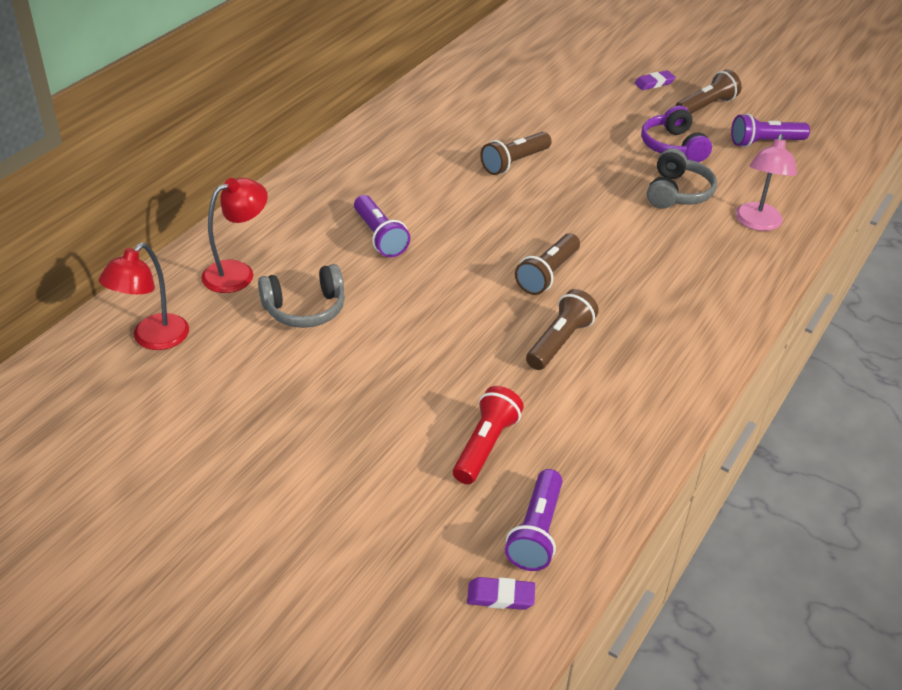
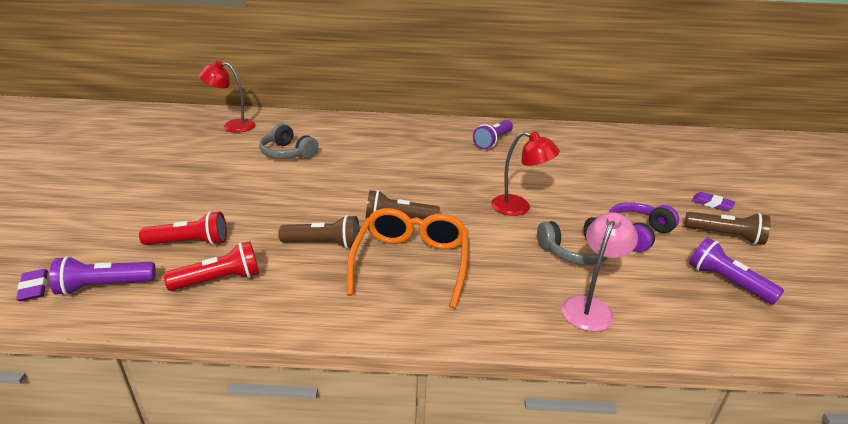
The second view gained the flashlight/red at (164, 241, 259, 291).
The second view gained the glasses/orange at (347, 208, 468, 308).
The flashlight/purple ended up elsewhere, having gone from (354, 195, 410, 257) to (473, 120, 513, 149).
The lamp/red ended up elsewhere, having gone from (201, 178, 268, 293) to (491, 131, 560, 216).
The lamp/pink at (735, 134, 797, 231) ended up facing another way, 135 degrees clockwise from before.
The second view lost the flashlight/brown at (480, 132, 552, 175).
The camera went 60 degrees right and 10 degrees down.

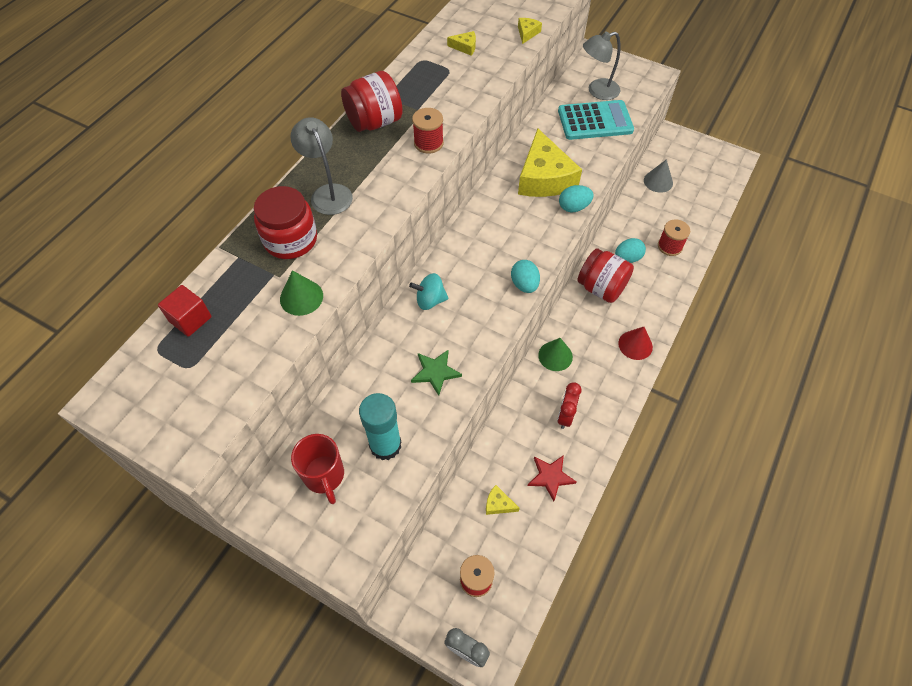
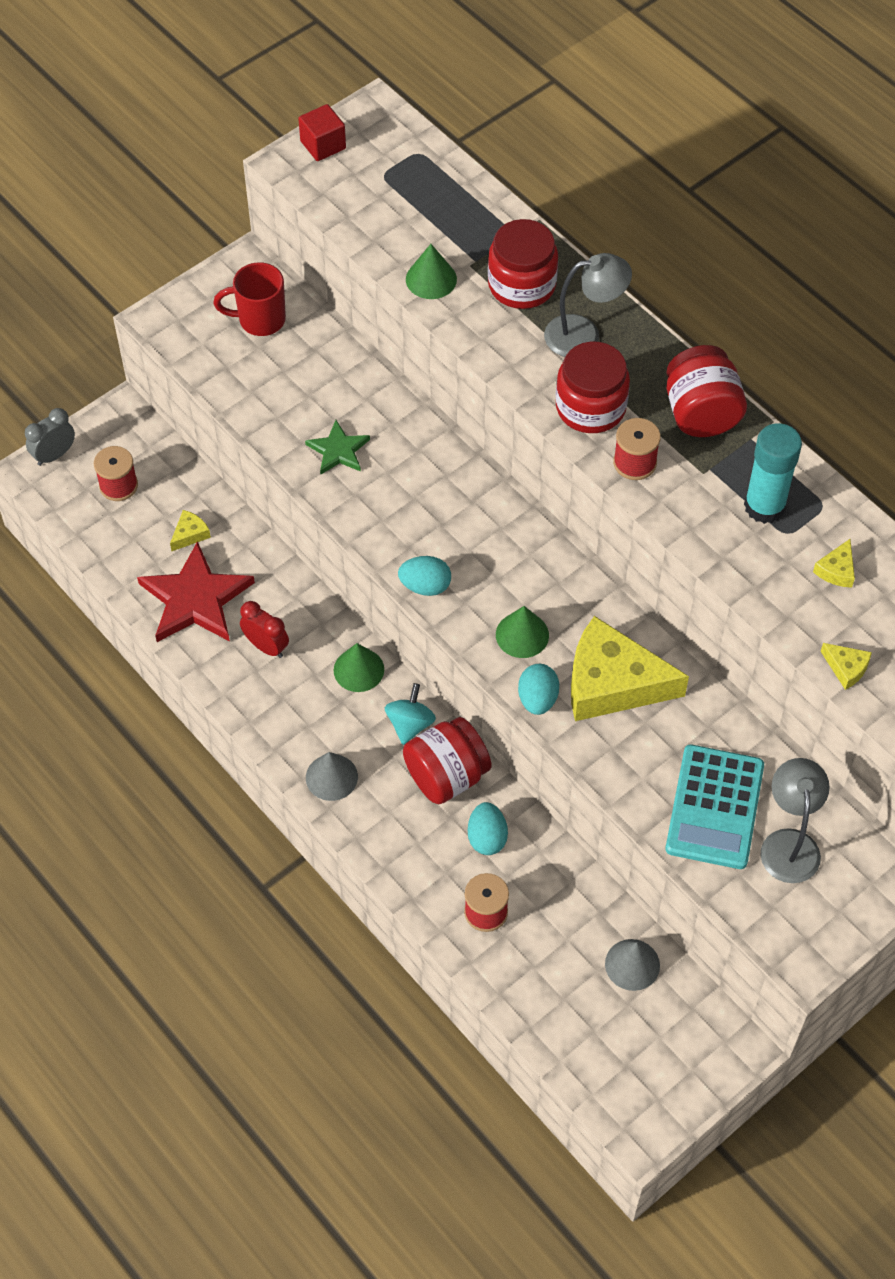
The size of the star/red at (528, 455, 577, 501) changed by a factor of 1.83.
The cube/red ended up elsewhere, having gone from (158, 285, 212, 337) to (298, 104, 346, 161).
What was the cone/red at (618, 327, 653, 360) turned into the cone/grey at (306, 752, 358, 801).
The spinning top/turquoise ended up elsewhere, having gone from (409, 273, 449, 310) to (385, 683, 436, 745).
The second view gained the cone/green at (496, 606, 549, 658).
The second view gained the jar/red at (556, 342, 630, 433).
The glue stick/turquoise ended up elsewhere, having gone from (359, 393, 401, 460) to (744, 423, 802, 524).
The camera went 110 degrees right and 0 degrees up.

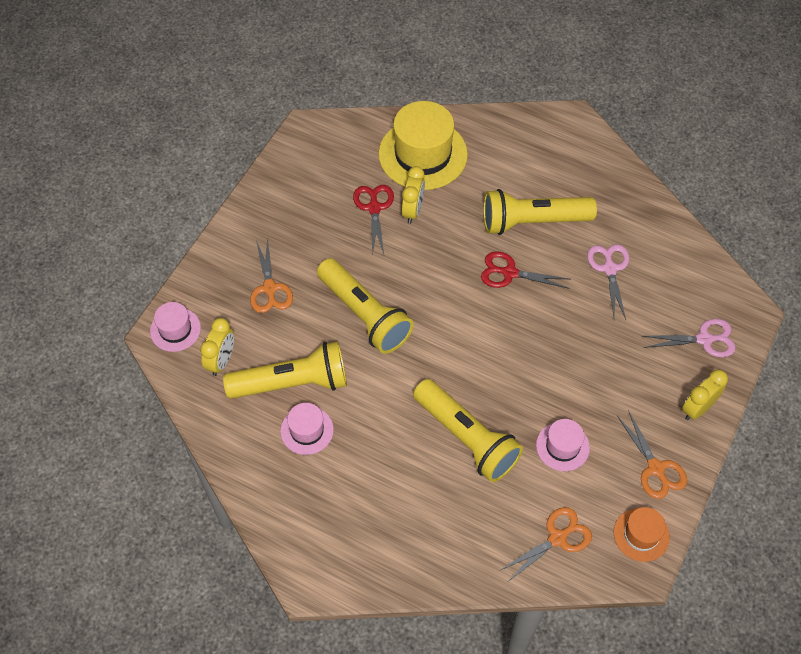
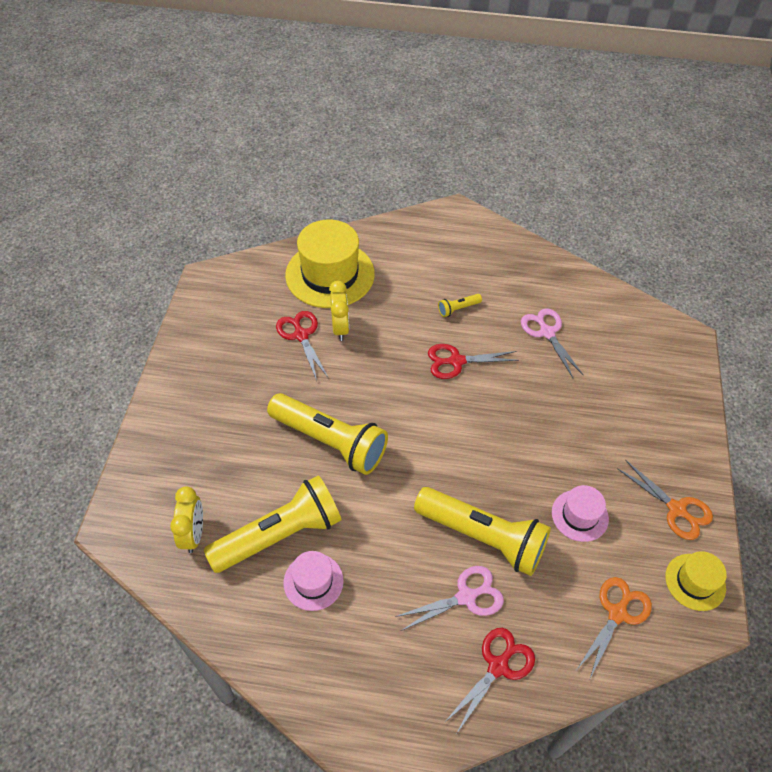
The scissors/pink ended up elsewhere, having gone from (642, 319, 736, 357) to (395, 566, 504, 631).
The size of the flashlight/yellow at (483, 189, 597, 235) changed by a factor of 0.41.
The second view gained the scissors/red at (444, 628, 535, 733).
What was the hat/orange at (614, 507, 670, 562) turned into the hat/yellow at (665, 551, 727, 611).
The second view lost the hat/pink at (150, 302, 201, 352).
The second view lost the scissors/orange at (250, 237, 293, 313).
The second view lost the clock/yellow at (682, 369, 728, 420).
The camera went 20 degrees left and 5 degrees down.

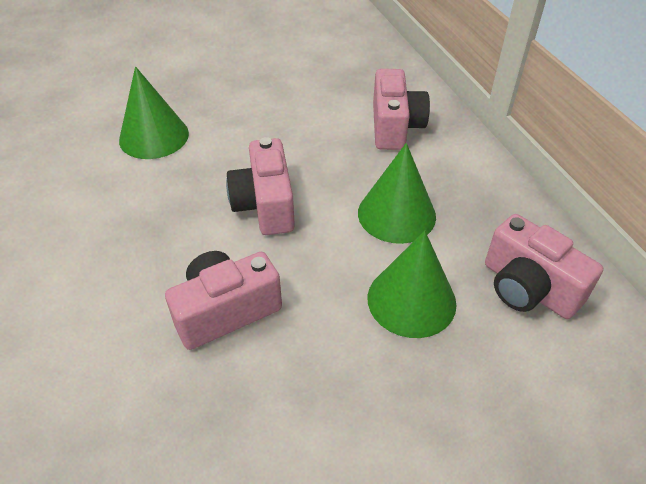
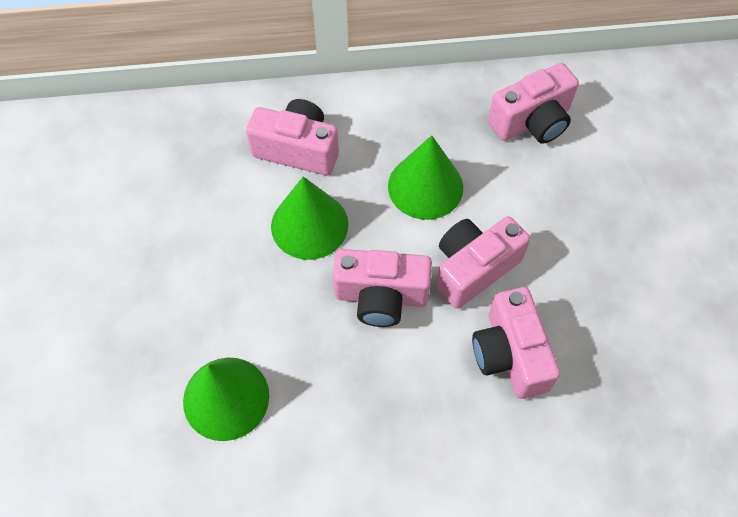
The cone/green ended up elsewhere, having gone from (368, 231, 457, 338) to (271, 177, 348, 260).
The second view gained the camera/pink at (436, 216, 530, 309).
The camera went 75 degrees left and 15 degrees up.

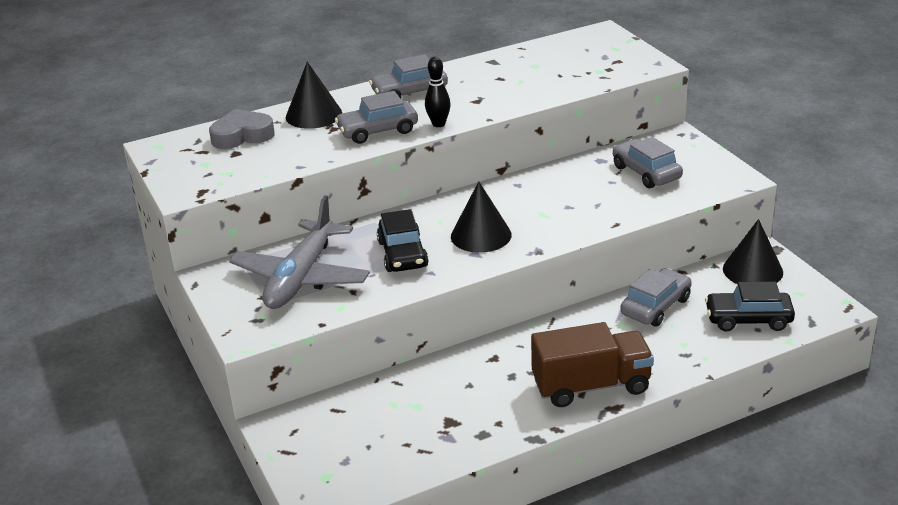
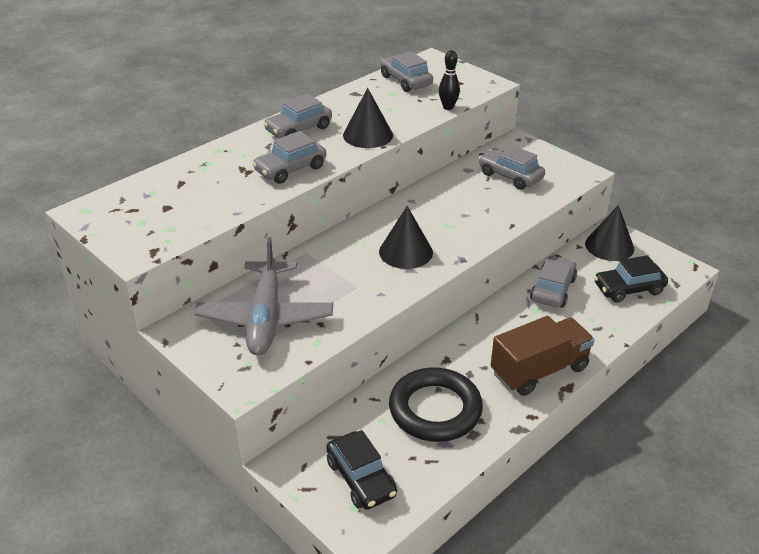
The car/black ended up elsewhere, having gone from (377, 209, 429, 272) to (327, 430, 397, 509).
The cone/black ended up elsewhere, having gone from (286, 61, 342, 129) to (343, 88, 393, 148).
The second view gained the car/grey at (380, 52, 433, 92).
The second view gained the ring/black at (389, 367, 483, 442).
The bowling pin/black ended up elsewhere, having gone from (425, 57, 451, 127) to (439, 50, 460, 110).
The second view lost the heart/grey at (209, 109, 275, 149).
The camera went 20 degrees left and 5 degrees up.

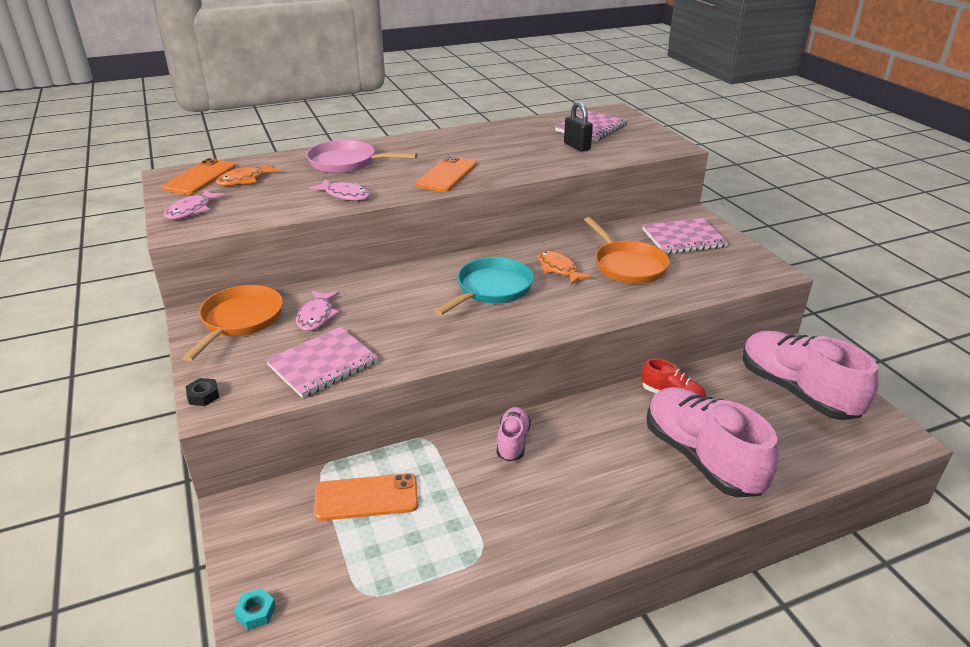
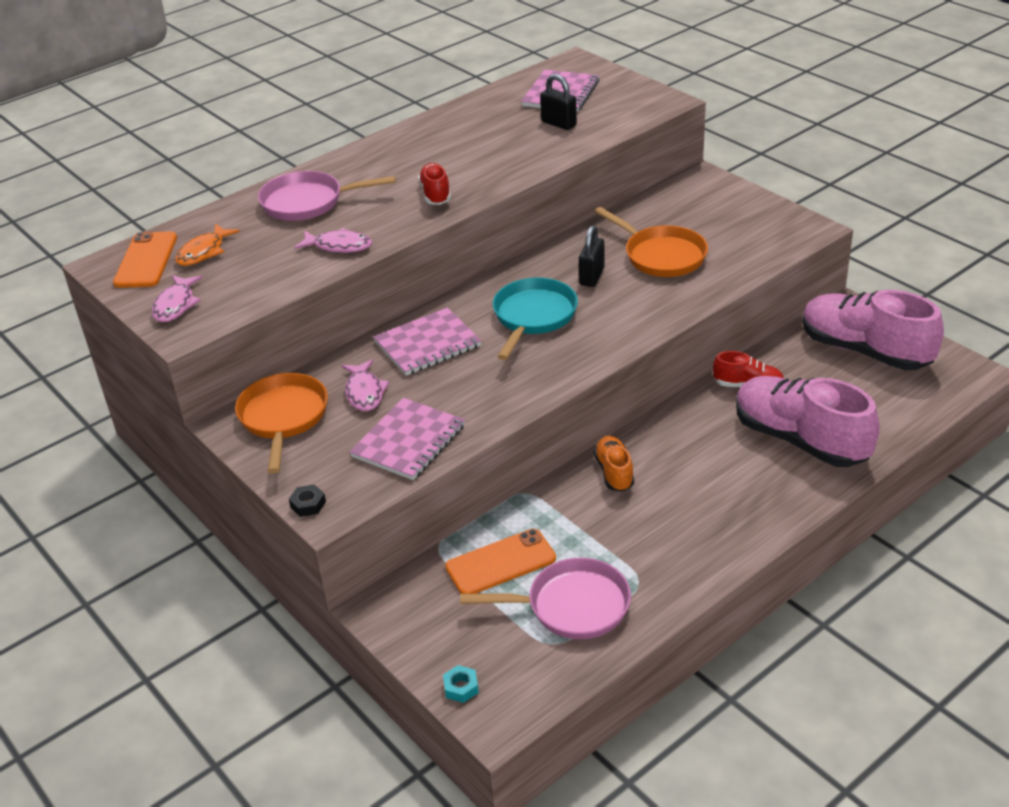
The notebook/pink ended up elsewhere, having gone from (642, 218, 729, 254) to (373, 307, 482, 376).
Where the phone/orange stood at (416, 156, 477, 192), the shoe/red came to stand at (418, 163, 451, 205).
The second view gained the pan/pink at (460, 558, 631, 639).
Where the fish/orange stood at (538, 250, 593, 285), the padlock/black came to stand at (579, 226, 605, 287).
What was the shoe/pink at (497, 407, 531, 461) turned into the shoe/orange at (594, 436, 634, 492).
The camera went 15 degrees left and 5 degrees up.

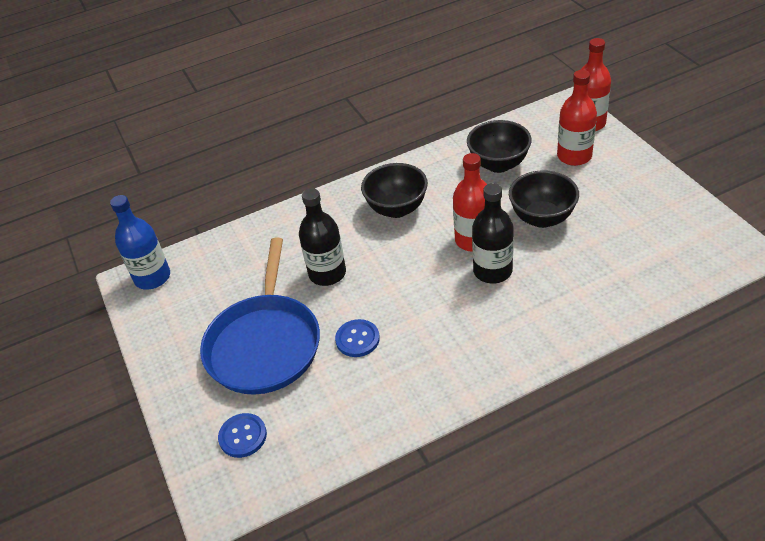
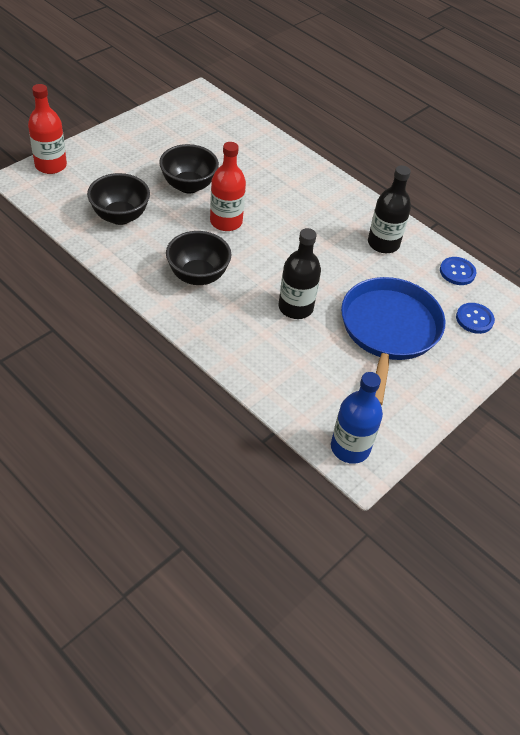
The pan/blue at (200, 237, 320, 395) ended up facing another way, 60 degrees counterclockwise from before.
The bottle/black ended up elsewhere, having gone from (472, 183, 514, 284) to (368, 165, 411, 253).
The button/blue ended up elsewhere, having gone from (335, 319, 380, 357) to (440, 257, 476, 285).
The second view lost the bottle/red at (557, 70, 597, 166).
The camera went 120 degrees left and 5 degrees up.

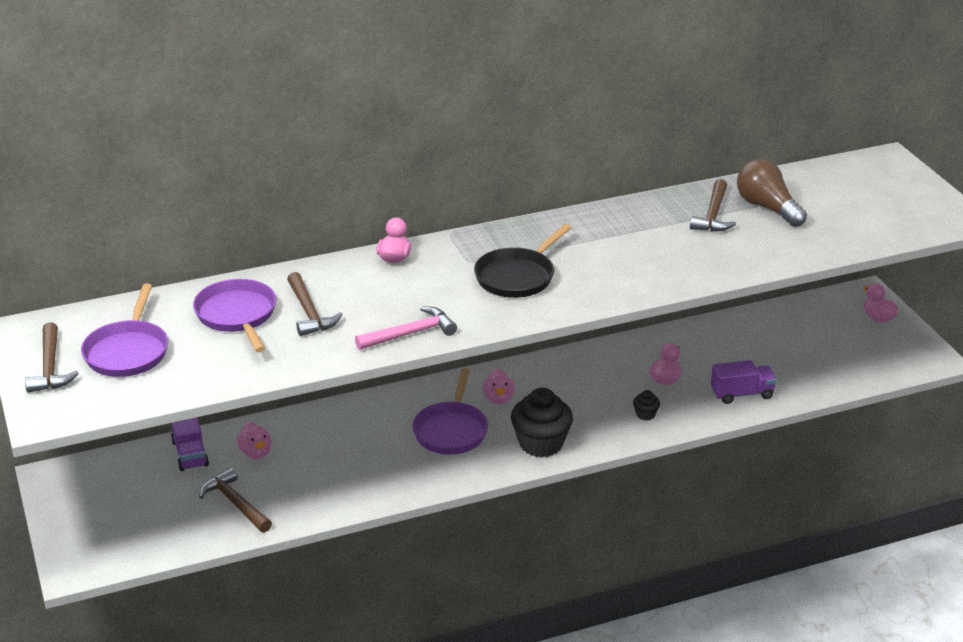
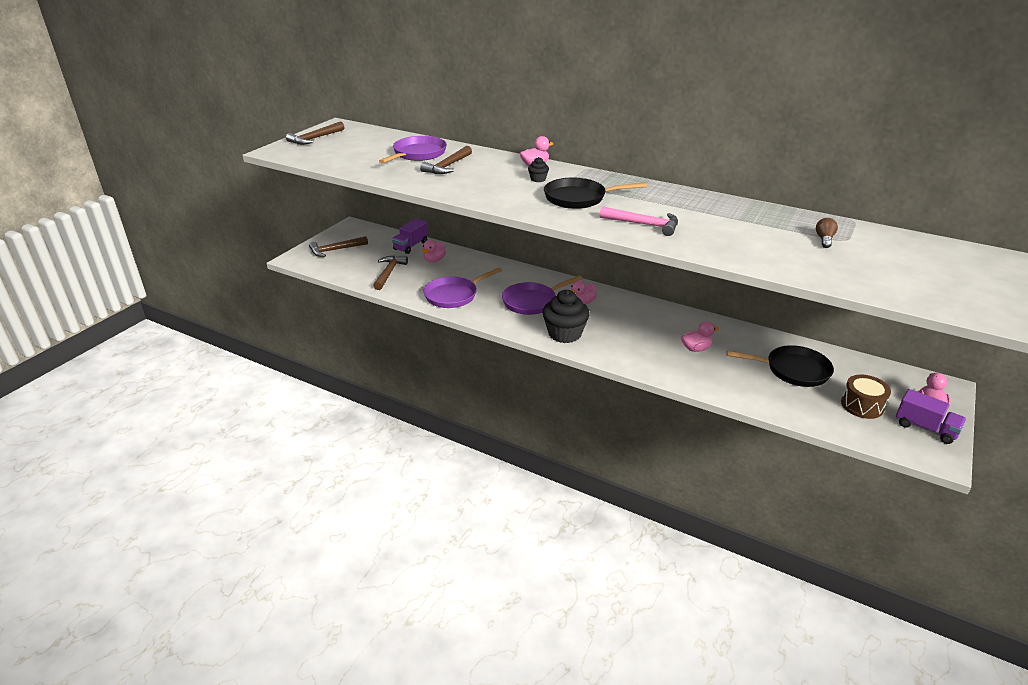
The hammer/brown ended up elsewhere, having gone from (690, 179, 736, 232) to (309, 236, 368, 257).
The pan/purple ended up elsewhere, having gone from (81, 284, 168, 377) to (423, 267, 502, 308).
The cupcake/black ended up elsewhere, having gone from (633, 390, 660, 420) to (528, 157, 549, 182).
The hammer/pink ended up elsewhere, having gone from (355, 306, 457, 350) to (600, 206, 678, 236).
The second view gained the pan/black at (726, 345, 834, 387).
The size of the light bulb/brown at (737, 159, 807, 227) changed by a factor of 0.48.
The second view gained the drum/brown at (841, 375, 891, 419).
The truck/purple ended up elsewhere, having gone from (711, 360, 777, 404) to (896, 389, 966, 444).
The camera went 50 degrees right and 0 degrees up.

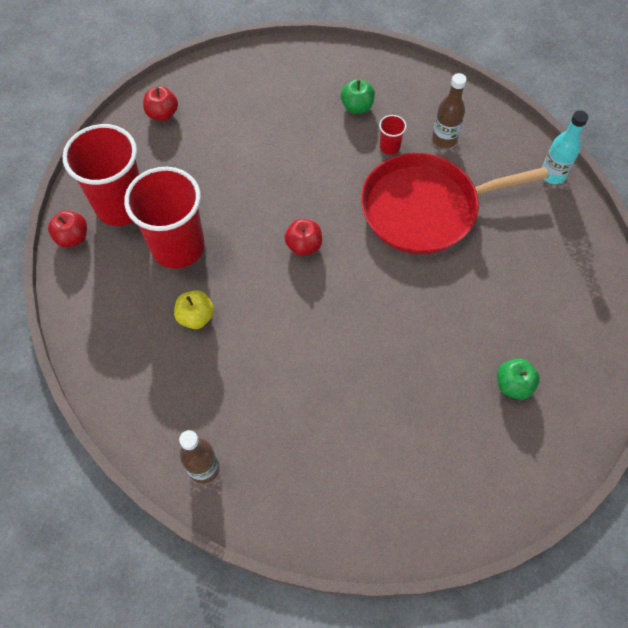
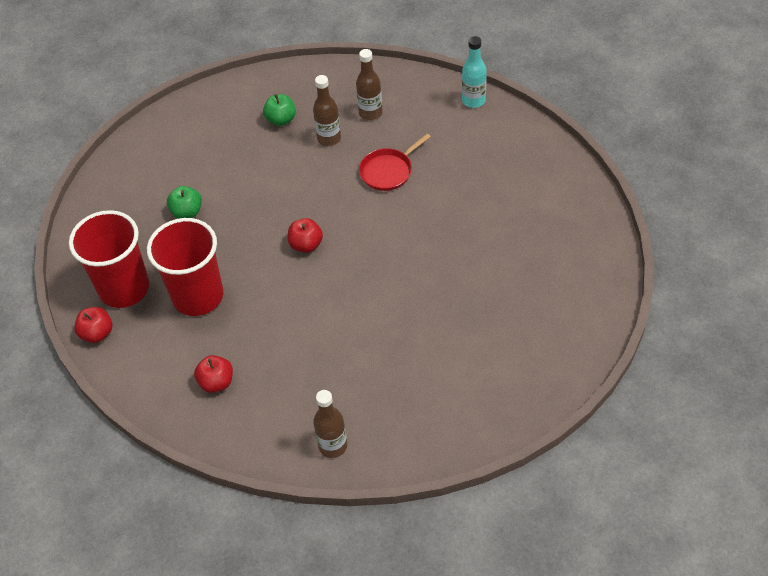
The apple/green ended up elsewhere, having gone from (497, 359, 540, 400) to (167, 186, 202, 219).
The apple/red ended up elsewhere, having gone from (143, 86, 178, 121) to (194, 355, 233, 393).
Where the cup/red stood at (379, 115, 406, 155), the bottle/brown came to stand at (313, 75, 341, 146).
The size of the pan/red at (361, 153, 549, 254) changed by a factor of 0.49.
The second view lost the apple/yellow at (174, 290, 214, 329).
The camera went 25 degrees left and 10 degrees down.

